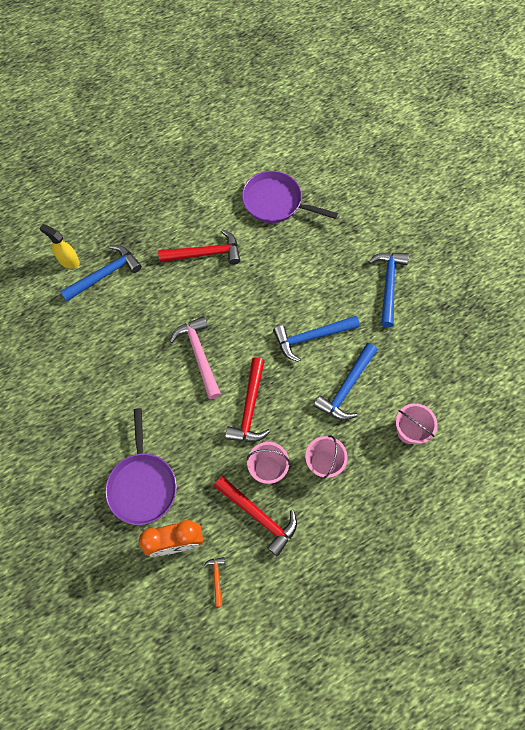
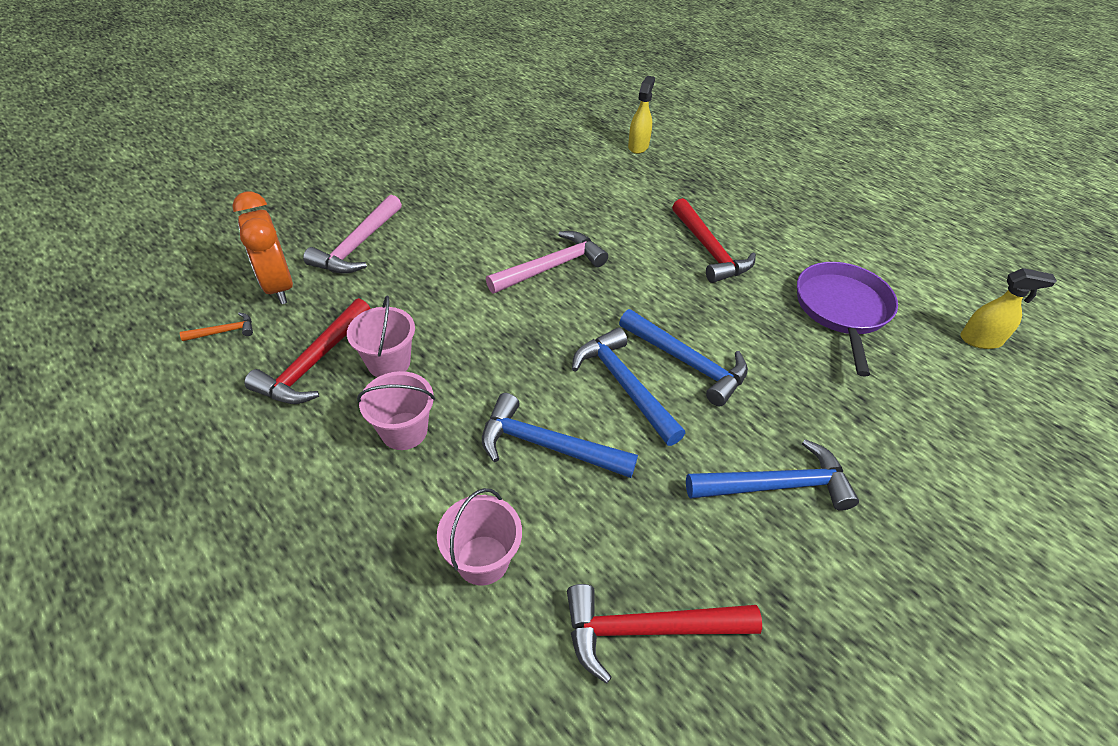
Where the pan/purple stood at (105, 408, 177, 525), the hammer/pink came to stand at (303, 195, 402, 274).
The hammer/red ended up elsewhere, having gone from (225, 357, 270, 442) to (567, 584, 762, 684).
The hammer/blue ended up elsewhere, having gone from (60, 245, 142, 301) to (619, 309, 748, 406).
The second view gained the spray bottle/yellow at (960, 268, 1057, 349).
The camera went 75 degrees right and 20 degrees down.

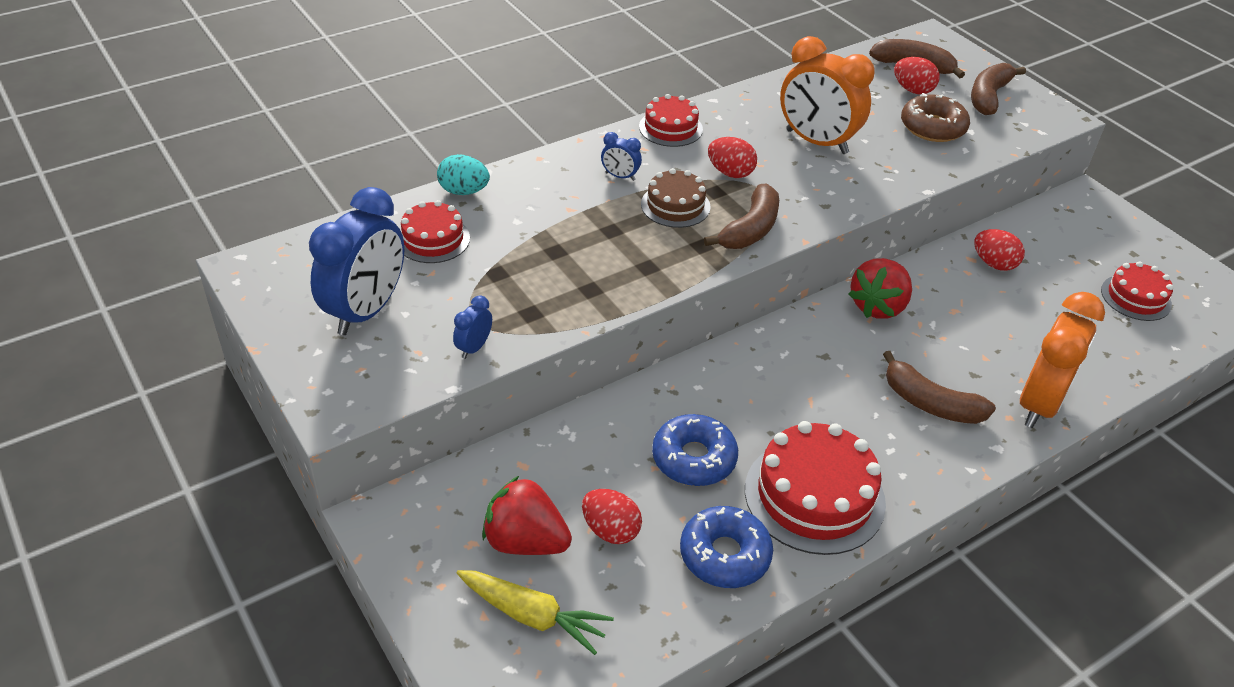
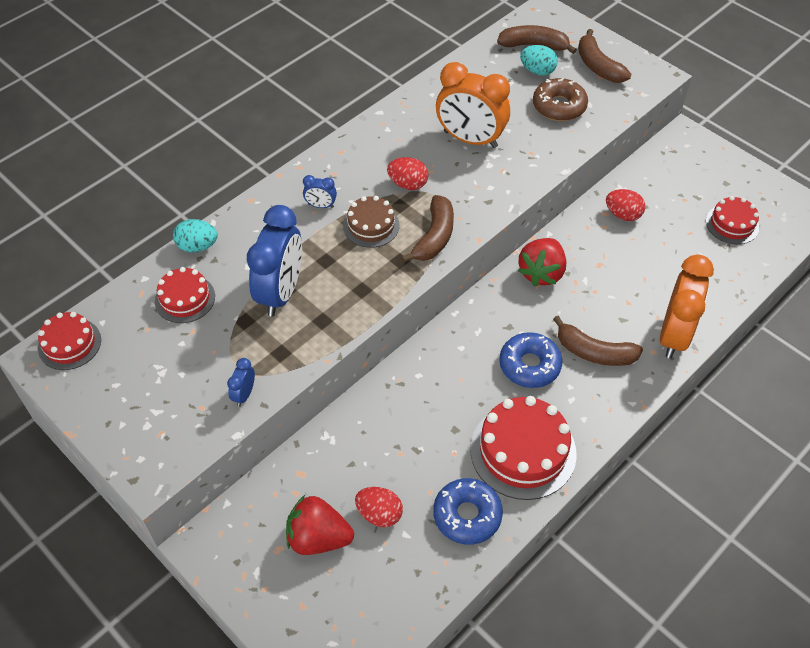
The cake/red ended up elsewhere, having gone from (639, 94, 703, 147) to (38, 312, 101, 370).
The clock/blue ended up elsewhere, having gone from (309, 187, 404, 335) to (247, 205, 302, 316).
The donut/blue ended up elsewhere, having gone from (652, 414, 738, 486) to (499, 332, 562, 388).
What was the egg/red at (894, 57, 940, 94) turned into the egg/turquoise at (520, 45, 558, 76).
The banana/brown at (971, 63, 1026, 115) ended up facing another way, 45 degrees counterclockwise from before.
The second view lost the carrot/yellow at (456, 570, 614, 655).
The camera went 10 degrees left and 10 degrees up.

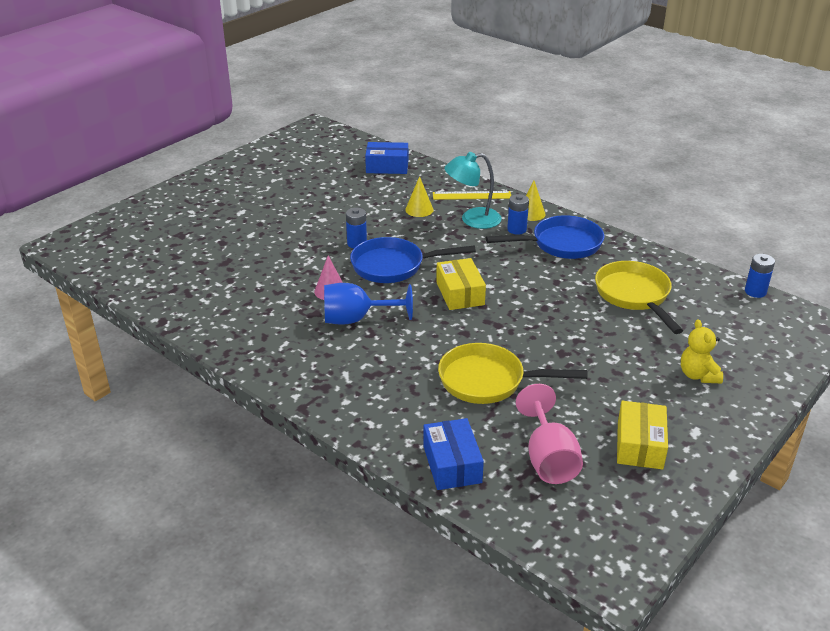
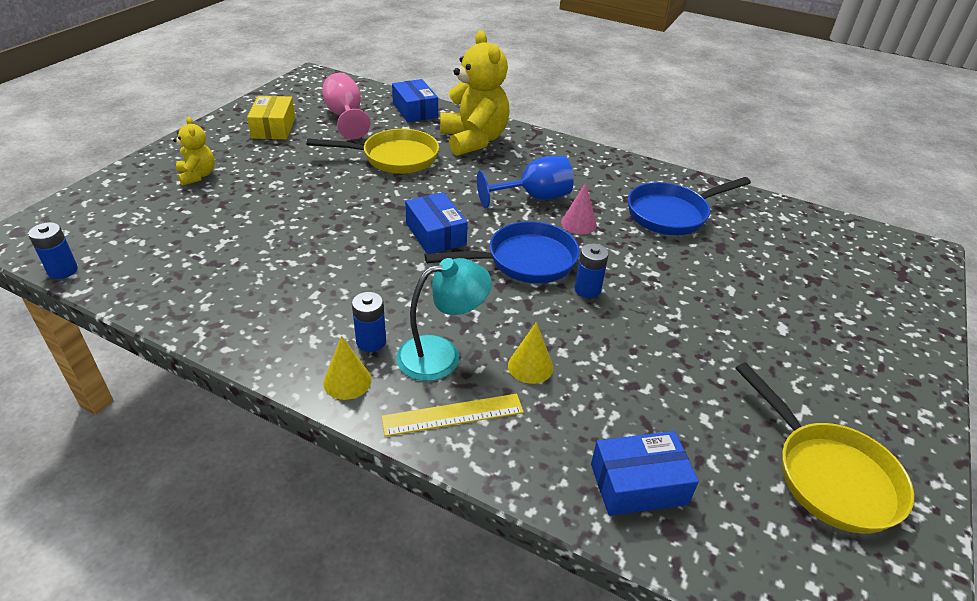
What was the box/yellow at (436, 258, 486, 310) turned into the box/blue at (405, 192, 467, 254).
The second view gained the teddy bear/yellow at (440, 30, 509, 156).
The pan/blue ended up elsewhere, having gone from (486, 215, 605, 259) to (628, 177, 751, 235).
The pan/yellow ended up elsewhere, having gone from (595, 261, 683, 334) to (736, 362, 914, 534).
The camera went 165 degrees right and 5 degrees up.

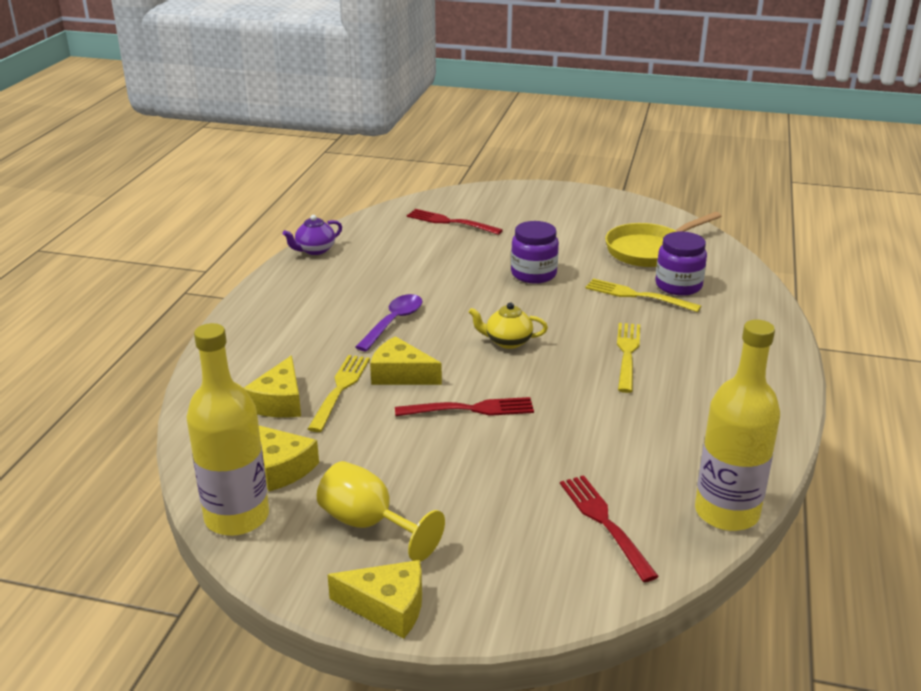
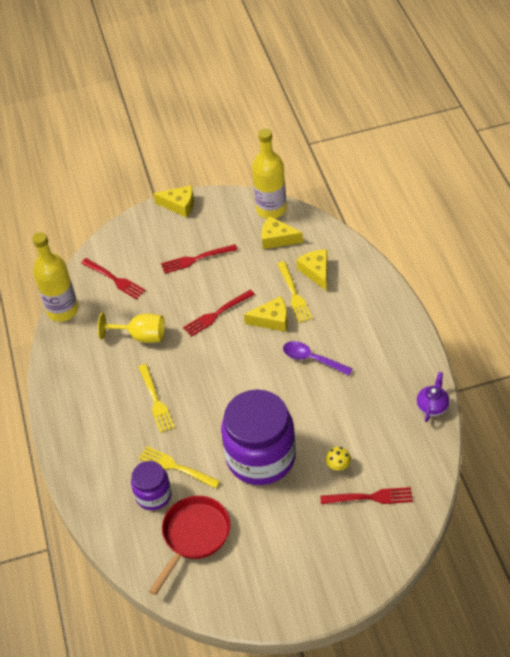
The goblet/yellow ended up elsewhere, having gone from (317, 461, 445, 562) to (98, 313, 164, 343).
The fork/yellow at (585, 278, 701, 312) ended up facing another way, 150 degrees counterclockwise from before.
What was the pan/yellow at (605, 212, 721, 267) turned into the pan/red at (149, 496, 230, 595).
The cheese/yellow at (328, 560, 422, 639) ended up facing another way, 150 degrees counterclockwise from before.
The second view gained the fork/red at (161, 244, 237, 274).
The size of the jar/purple at (511, 221, 559, 284) changed by a factor of 1.93.
The spoon/purple at (355, 294, 423, 352) ended up facing another way, 120 degrees clockwise from before.
The second view gained the mushroom/yellow at (326, 447, 351, 471).
The second view lost the teapot/yellow at (469, 302, 548, 349).
The camera went 155 degrees right and 20 degrees up.

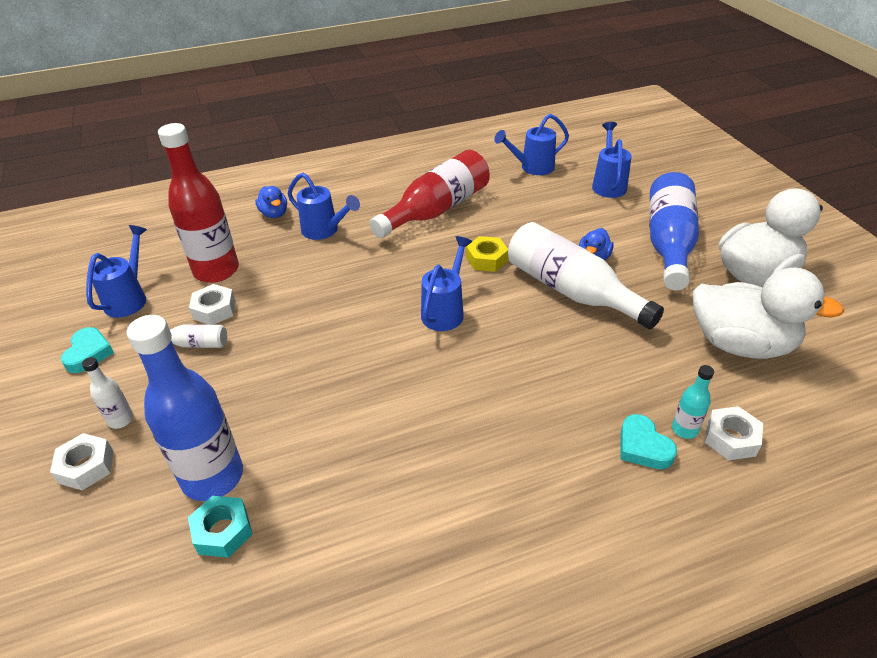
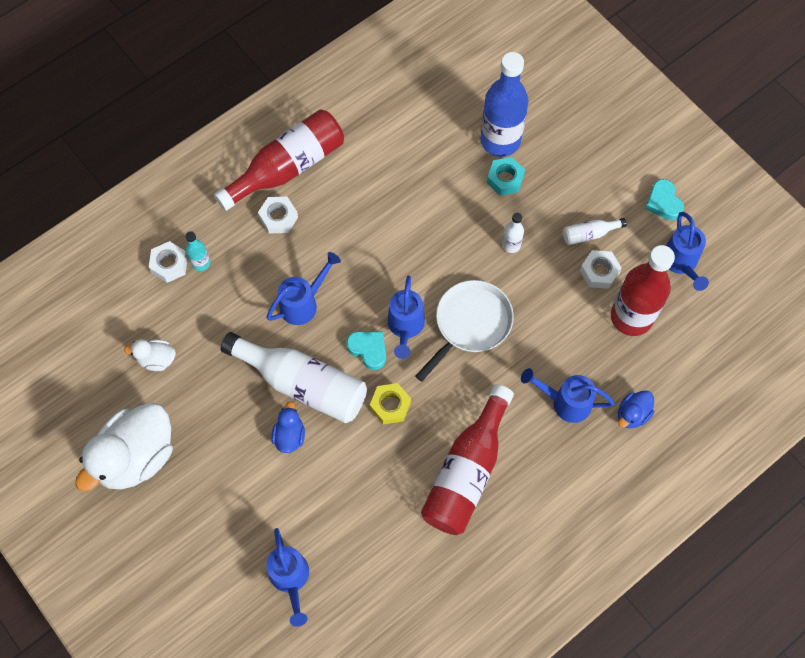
The size of the duck/white at (693, 267, 844, 359) changed by a factor of 0.46.
The second view gained the bottle/red at (214, 109, 344, 211).
The nut/white ended up elsewhere, having gone from (50, 433, 113, 490) to (258, 197, 298, 233).
The watering can/blue ended up elsewhere, having gone from (494, 114, 569, 175) to (266, 252, 341, 325).
The heart/turquoise ended up elsewhere, having gone from (621, 414, 677, 469) to (346, 331, 386, 370).
The second view gained the pan/white at (415, 280, 514, 382).
The nut/turquoise ended up elsewhere, having gone from (188, 496, 252, 558) to (487, 157, 525, 196).
The bottle/white ended up elsewhere, having gone from (82, 357, 133, 429) to (502, 213, 524, 253).
The duck/blue at (255, 186, 287, 218) ended up facing another way, 90 degrees counterclockwise from before.
The second view lost the bottle/blue at (649, 172, 699, 291).
The camera went 160 degrees right and 25 degrees up.

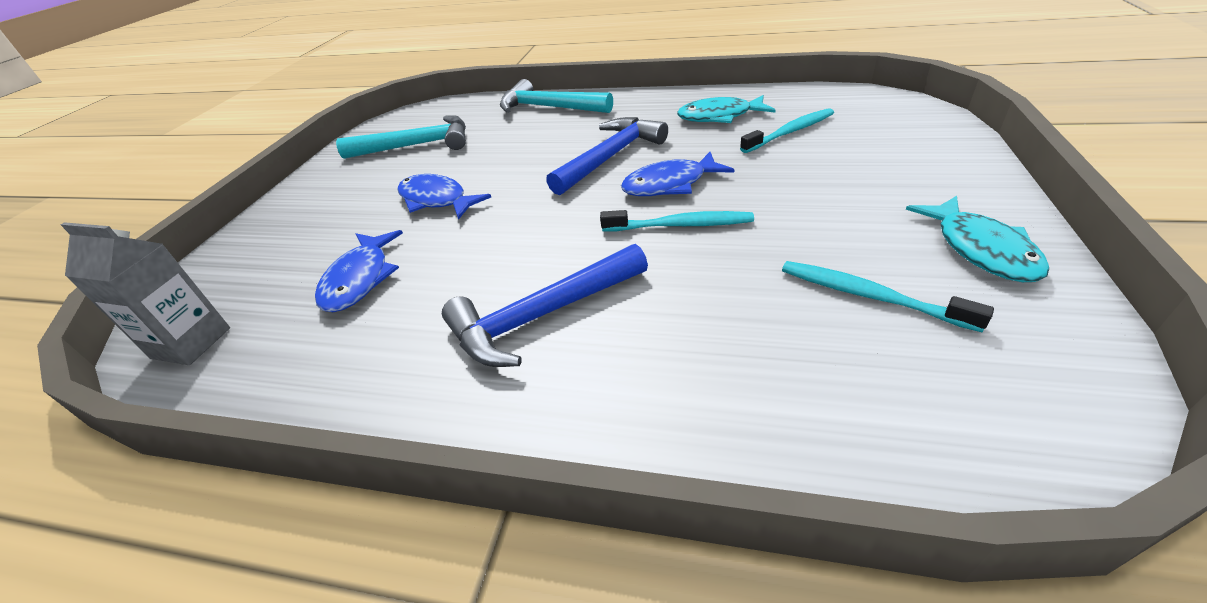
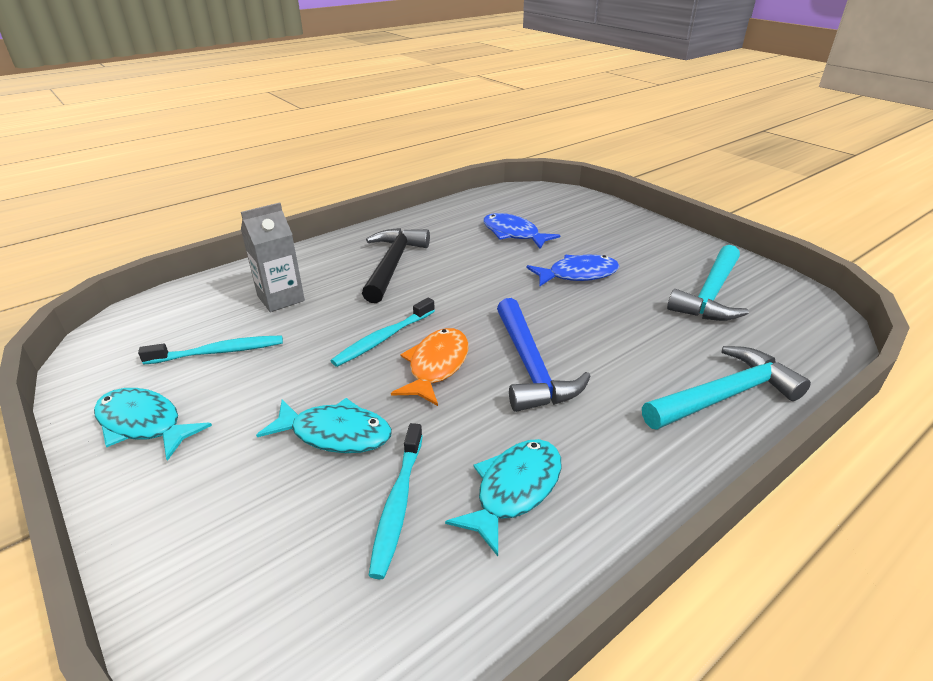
The carton/grey ended up elsewhere, having gone from (61, 222, 230, 365) to (241, 203, 305, 312).
The second view gained the fish/turquoise at (256, 398, 392, 453).
What was the hammer/blue at (442, 244, 648, 367) turned into the hammer/black at (362, 228, 430, 303).
What was the fish/blue at (621, 152, 734, 196) turned into the fish/orange at (391, 328, 469, 406).
The camera went 125 degrees right and 5 degrees down.

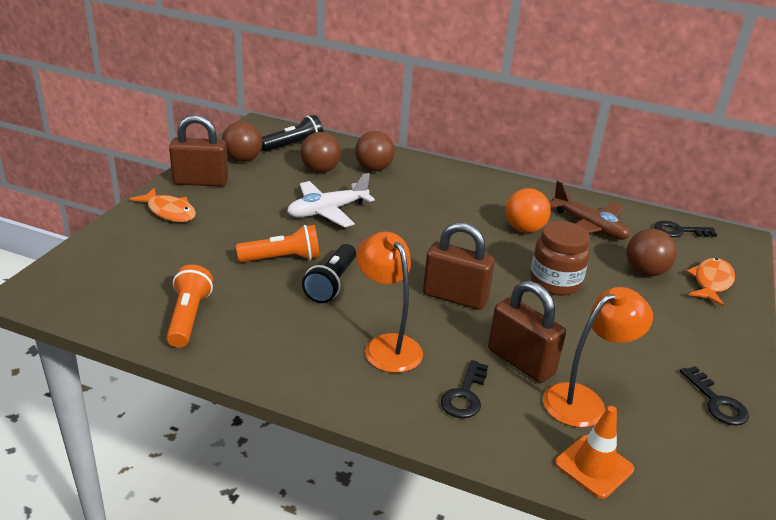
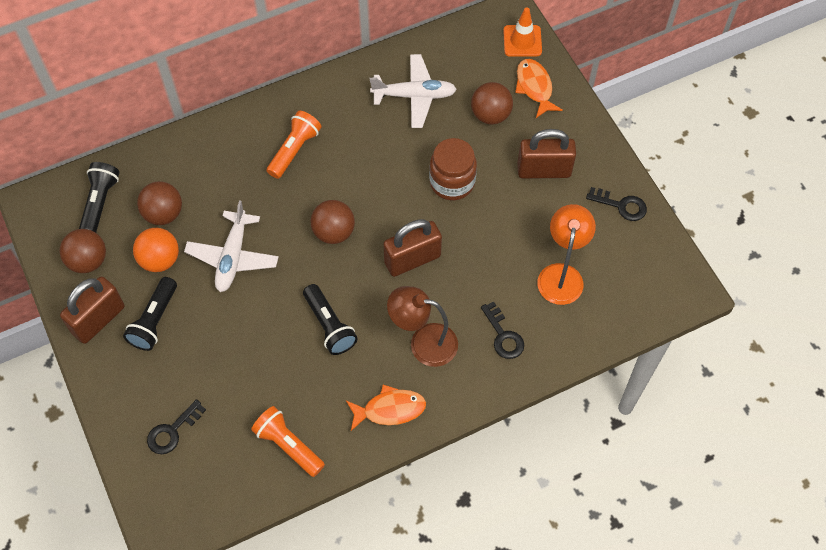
The second view gained the flashlight/black at (123, 277, 177, 351).
The ball/orange ended up elsewhere, having gone from (505, 188, 551, 233) to (133, 228, 179, 272).
The key/black ended up elsewhere, having gone from (654, 221, 717, 237) to (147, 399, 206, 454).
The flashlight/orange ended up elsewhere, having gone from (236, 225, 319, 262) to (267, 111, 322, 179).
The ball/brown ended up elsewhere, having gone from (355, 131, 395, 171) to (311, 200, 355, 244).
The fish/orange ended up elsewhere, having gone from (130, 188, 196, 222) to (346, 385, 426, 431).
What was the plane/brown at (549, 181, 630, 240) turned into the plane/white at (370, 54, 457, 128).
What was the lamp/orange at (356, 232, 423, 373) turned into the lamp/brown at (387, 286, 458, 367).
The traffic cone/orange ended up elsewhere, having gone from (555, 406, 634, 499) to (503, 8, 542, 57).
The padlock/brown ended up elsewhere, having gone from (488, 281, 566, 383) to (517, 129, 576, 179).
The camera went 45 degrees left and 30 degrees up.

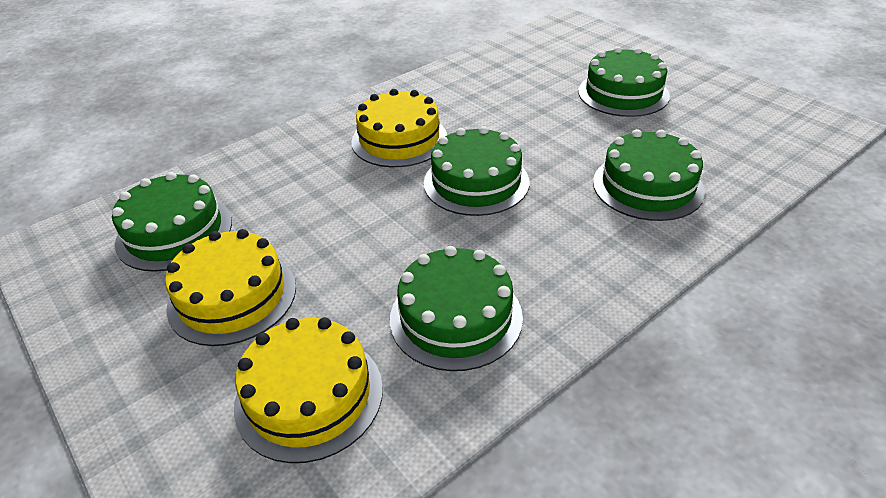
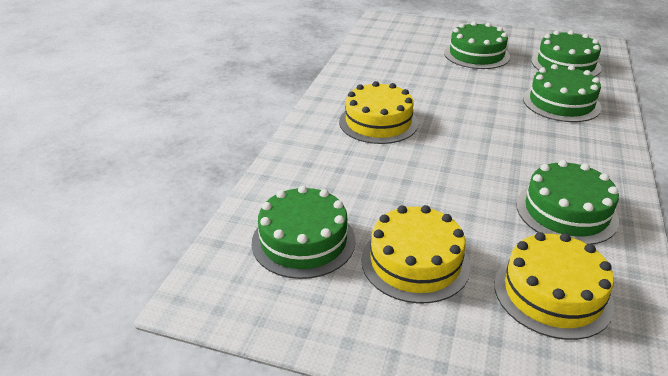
The cake/green ended up elsewhere, having gone from (424, 126, 529, 216) to (531, 30, 601, 77).
The camera went 35 degrees left and 5 degrees down.

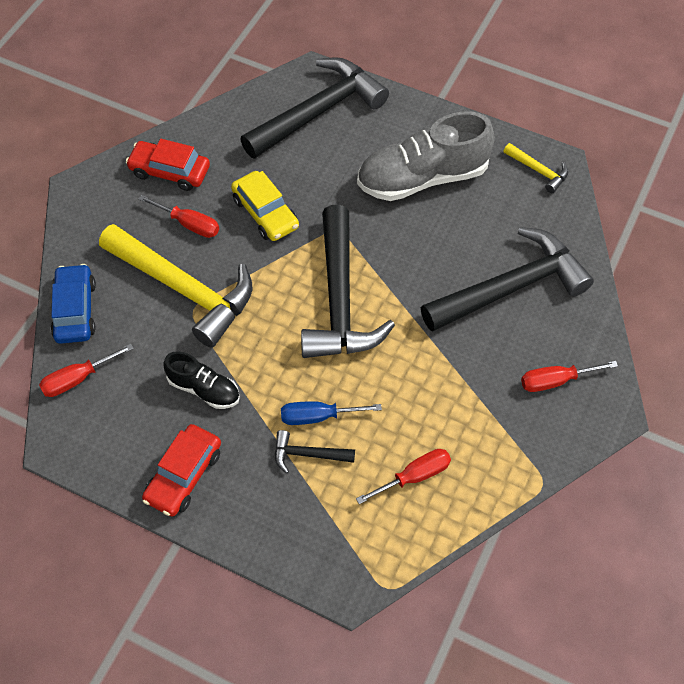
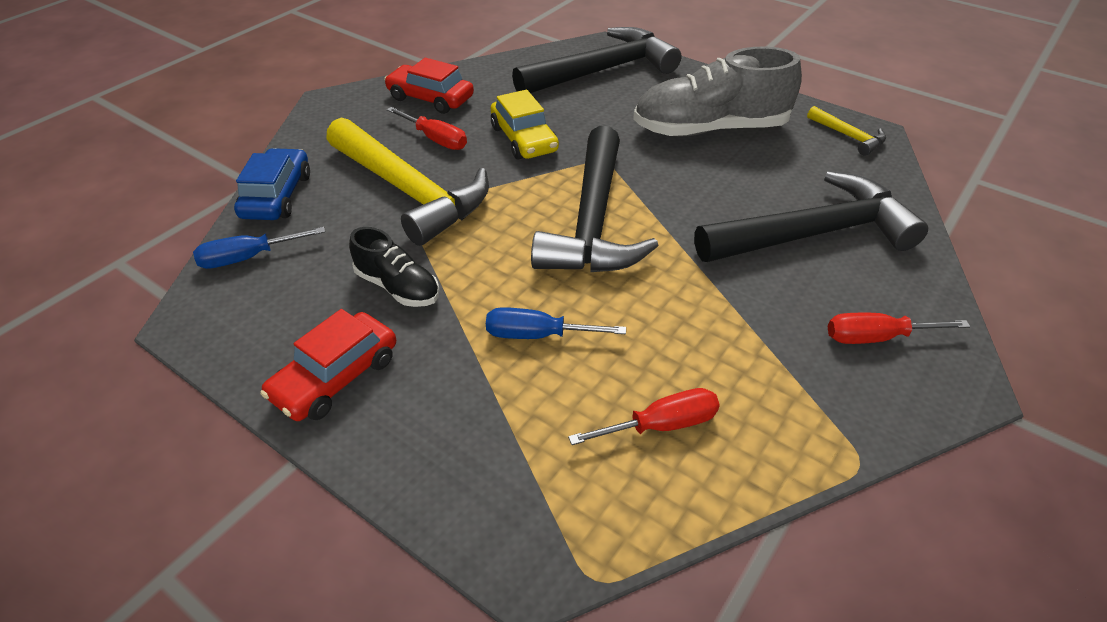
What was the screwdriver/red at (39, 344, 134, 397) turned into the screwdriver/blue at (193, 227, 325, 269).
The second view lost the hammer/black at (275, 430, 355, 474).
The camera went 10 degrees right and 15 degrees down.

